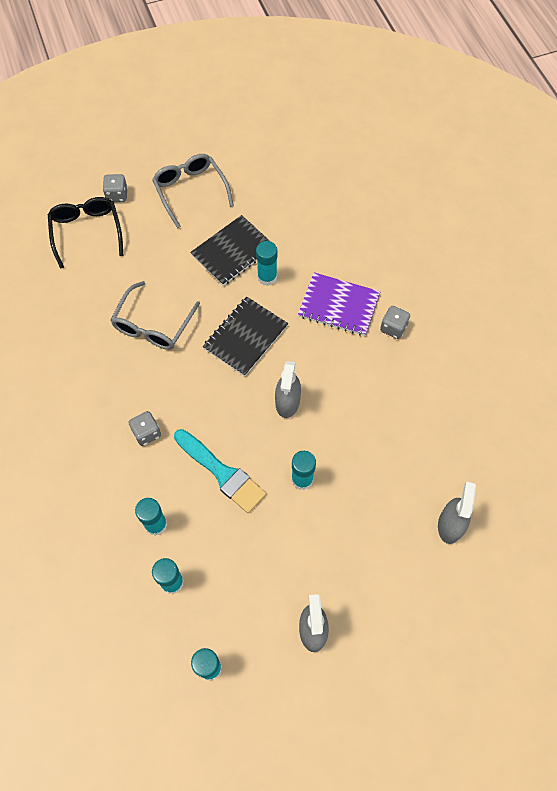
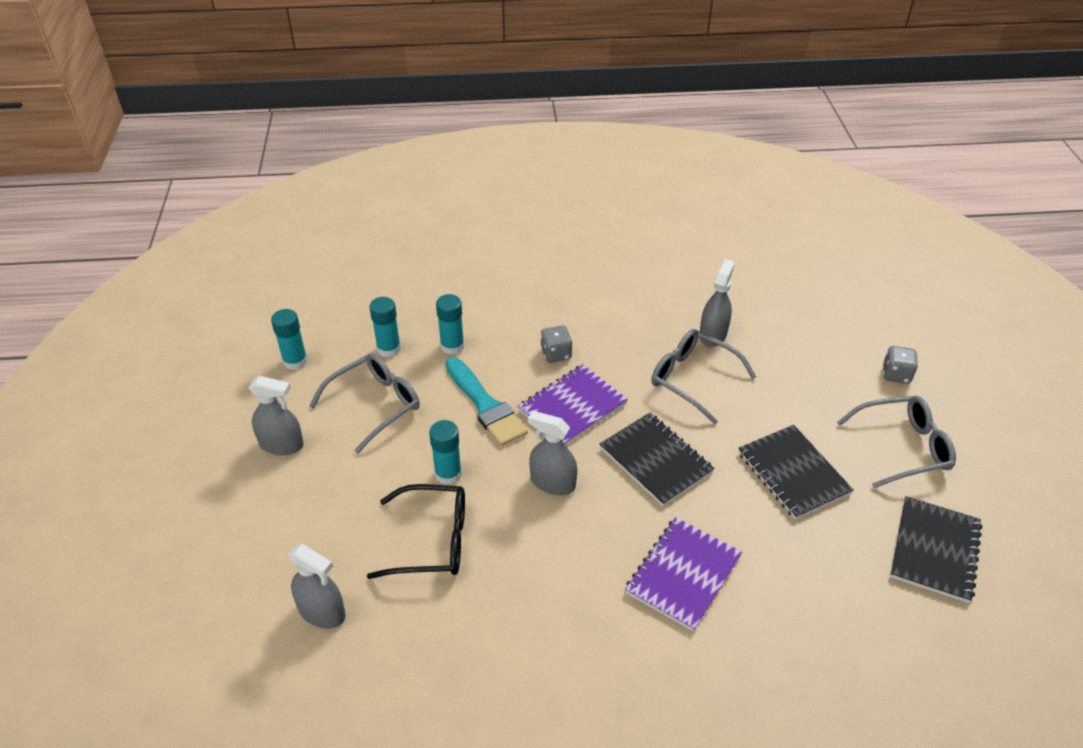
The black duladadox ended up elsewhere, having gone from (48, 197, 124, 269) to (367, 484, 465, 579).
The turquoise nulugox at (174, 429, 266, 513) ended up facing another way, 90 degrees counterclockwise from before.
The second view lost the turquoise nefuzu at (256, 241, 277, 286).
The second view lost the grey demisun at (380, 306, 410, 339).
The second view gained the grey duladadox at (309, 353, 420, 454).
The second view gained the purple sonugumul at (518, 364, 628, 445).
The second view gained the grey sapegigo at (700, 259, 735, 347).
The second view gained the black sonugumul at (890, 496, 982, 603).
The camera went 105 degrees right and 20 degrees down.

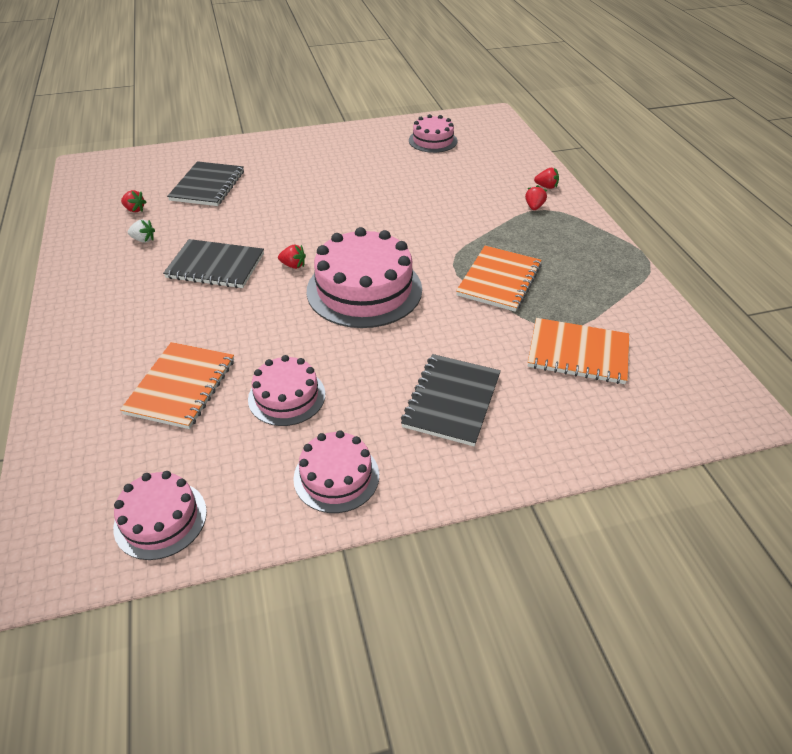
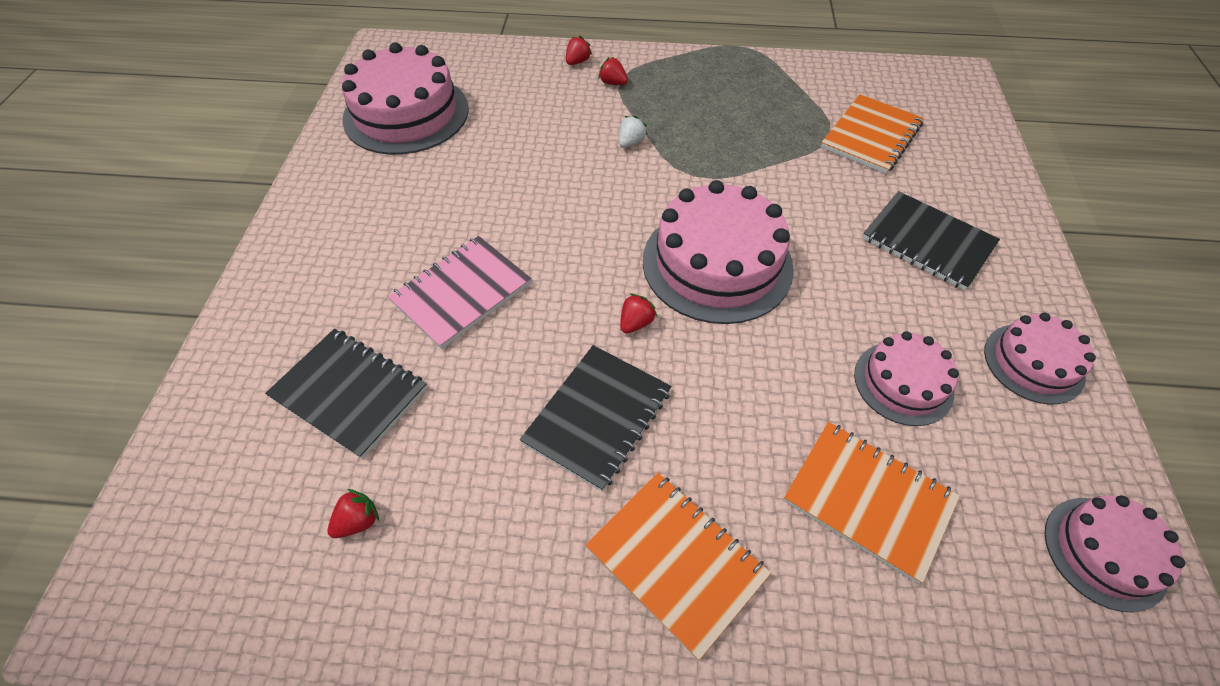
The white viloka ended up elsewhere, having gone from (128, 219, 155, 243) to (619, 115, 648, 148).
The size of the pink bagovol at (409, 114, 458, 153) changed by a factor of 1.77.
The orange sonugumul ended up elsewhere, having gone from (456, 246, 542, 312) to (585, 473, 771, 660).
The second view gained the pink sonugumul at (388, 236, 532, 349).
The camera went 70 degrees left and 10 degrees up.

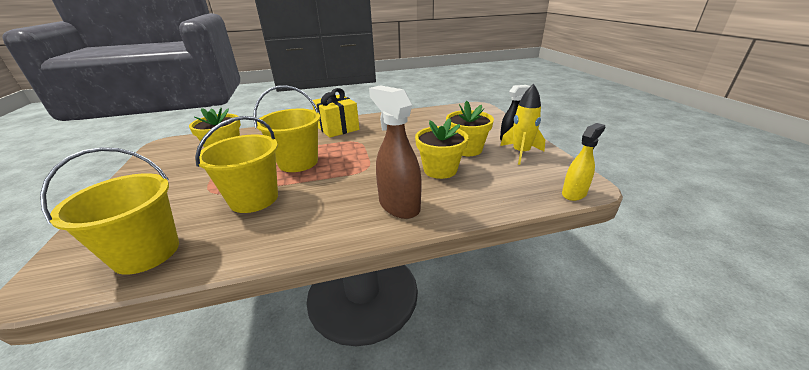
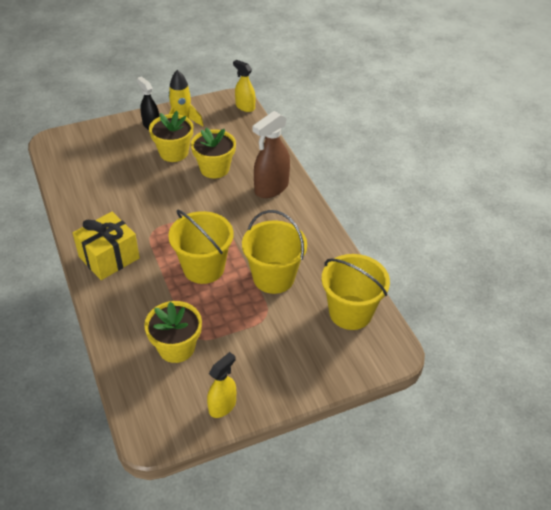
The second view gained the yellow sapegigo at (207, 352, 236, 418).
The camera went 100 degrees left and 15 degrees up.

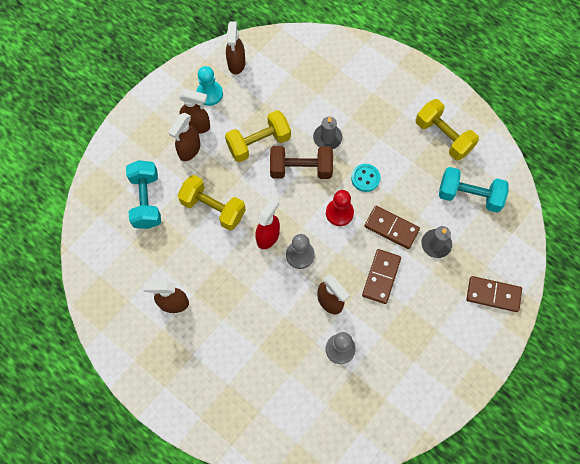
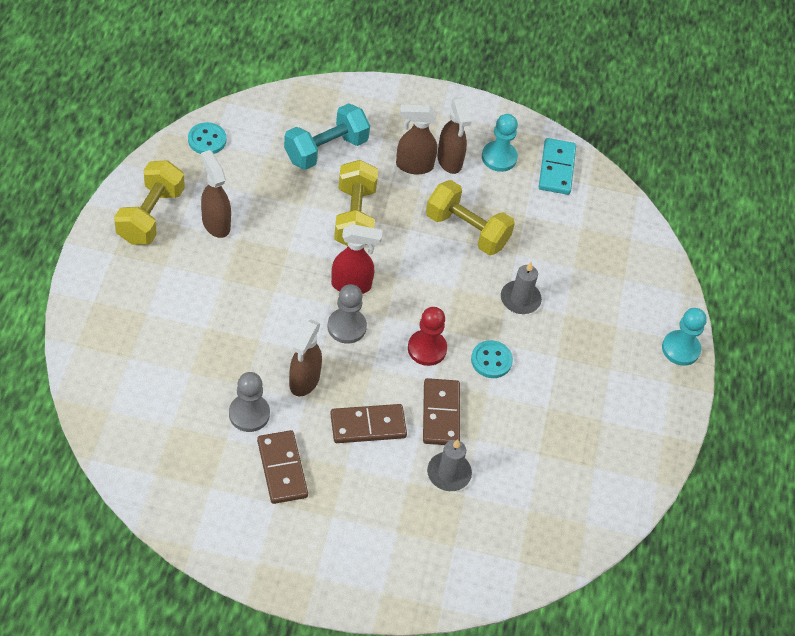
Where the brown sapegigo stood at (226, 21, 245, 75), the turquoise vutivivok came to stand at (539, 138, 576, 195).
The second view lost the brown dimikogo at (270, 146, 333, 179).
The yellow dimikogo ended up elsewhere, having gone from (416, 99, 479, 160) to (114, 160, 185, 245).
The second view lost the turquoise dimikogo at (439, 167, 509, 213).
The brown vutivivok ended up elsewhere, having gone from (467, 276, 522, 312) to (257, 430, 308, 504).
The second view gained the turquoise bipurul at (188, 122, 226, 154).
The second view gained the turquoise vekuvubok at (662, 308, 707, 366).
The camera went 55 degrees right and 15 degrees down.

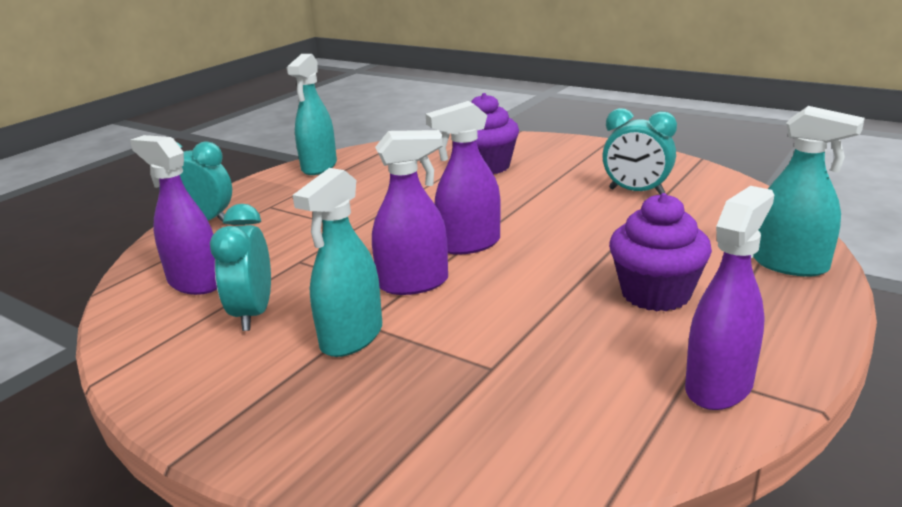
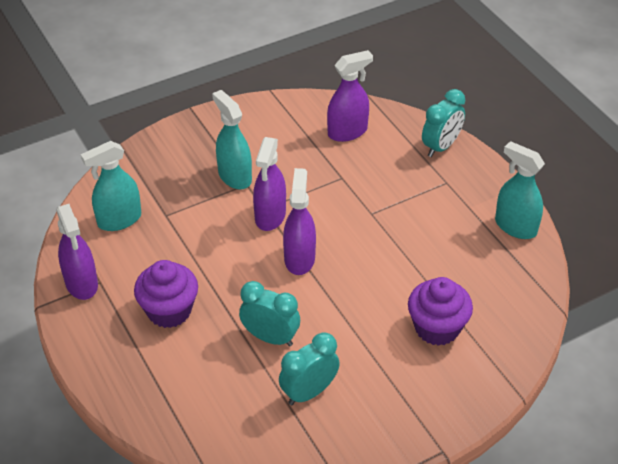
The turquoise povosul ended up elsewhere, having gone from (210, 204, 271, 331) to (239, 281, 300, 346).
The turquoise sapegigo ended up elsewhere, having gone from (753, 106, 865, 277) to (81, 141, 141, 231).
The camera went 115 degrees right and 20 degrees up.

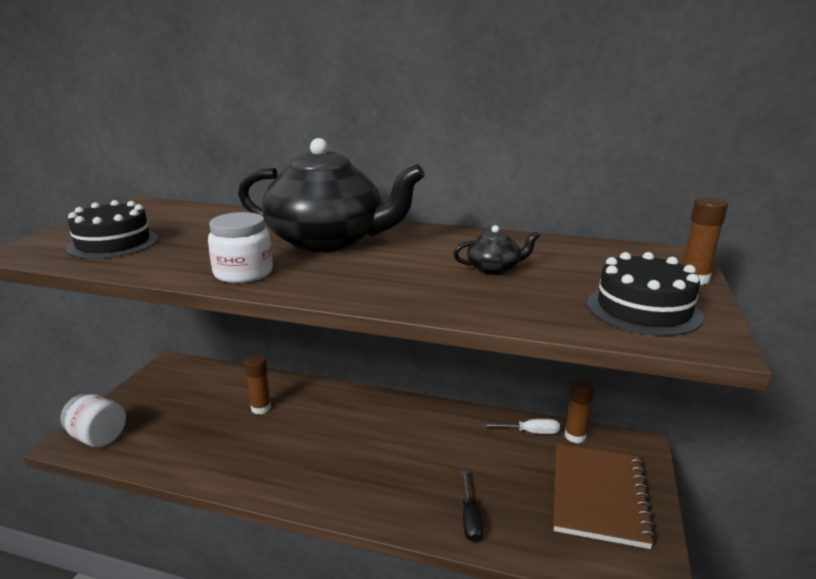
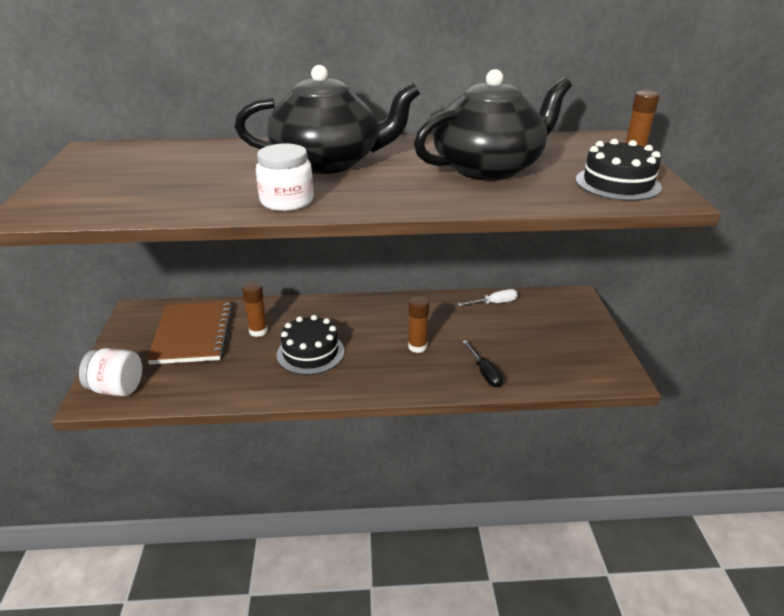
The black bagovol ended up elsewhere, having gone from (66, 200, 158, 259) to (277, 315, 345, 375).
The size of the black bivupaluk at (453, 225, 540, 275) changed by a factor of 2.49.
The brown sonugumul ended up elsewhere, having gone from (554, 444, 656, 549) to (147, 301, 233, 365).
The brown nefuzu ended up elsewhere, having gone from (565, 380, 594, 443) to (408, 296, 429, 353).
The camera went 20 degrees left and 10 degrees up.

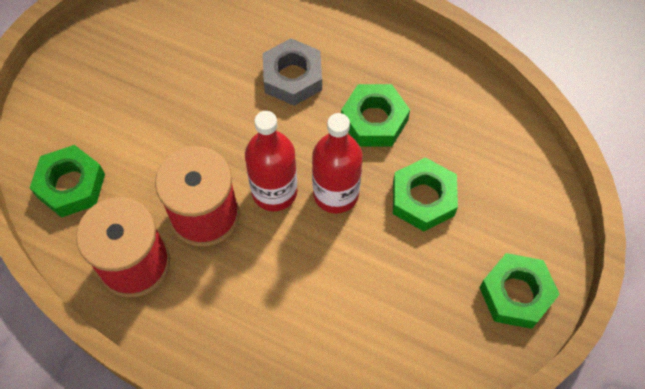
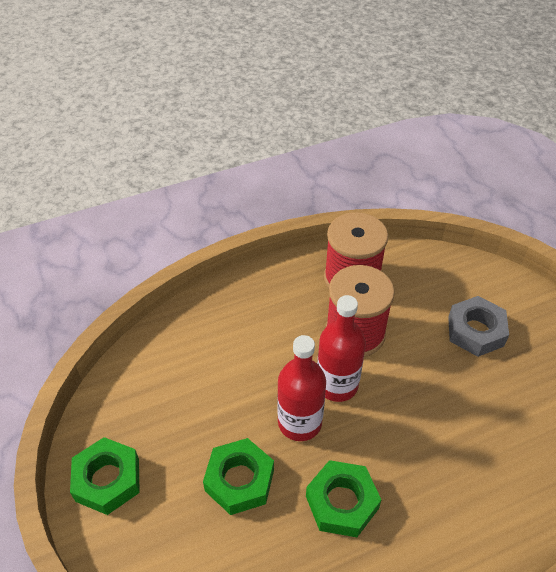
The second view lost the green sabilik at (30, 145, 105, 218).
The grey sabilik ended up elsewhere, having gone from (263, 38, 322, 106) to (448, 296, 509, 357).
The camera went 130 degrees right and 15 degrees down.

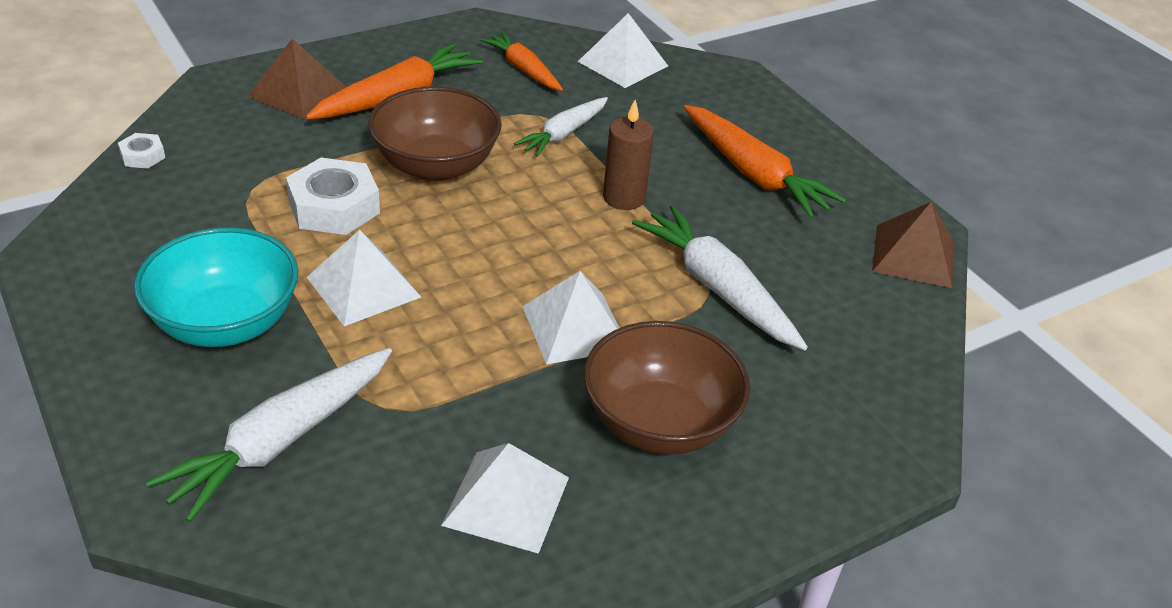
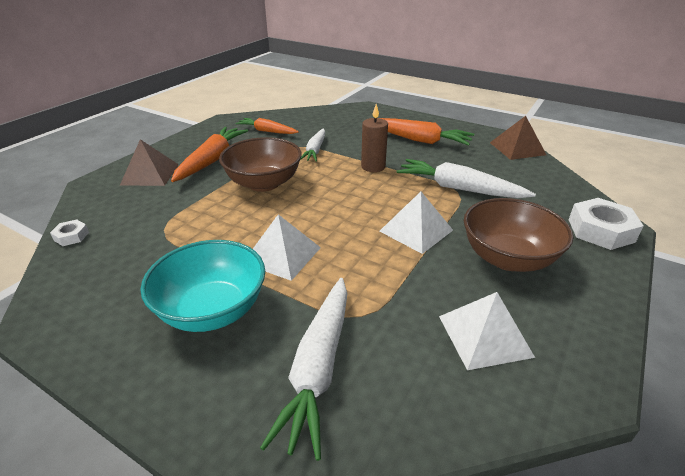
The white sabilik ended up elsewhere, having gone from (286, 158, 380, 235) to (569, 198, 644, 250).
The second view lost the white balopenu at (578, 13, 668, 88).
The camera went 25 degrees left and 5 degrees down.

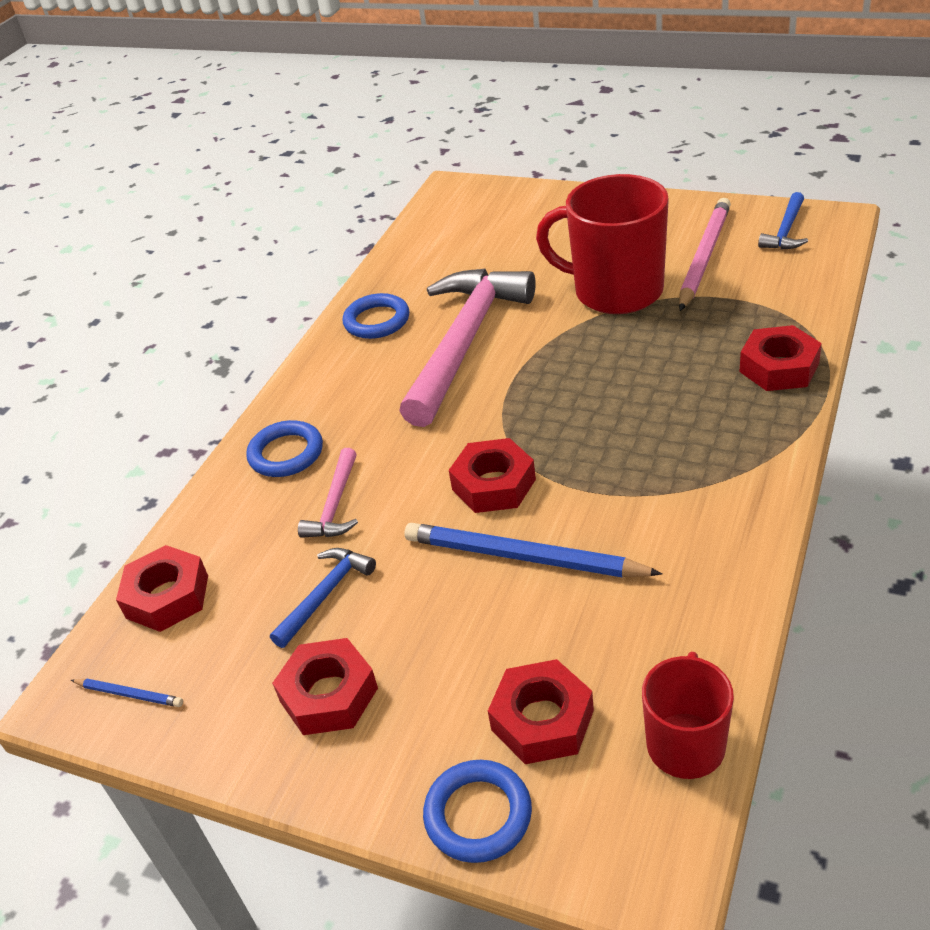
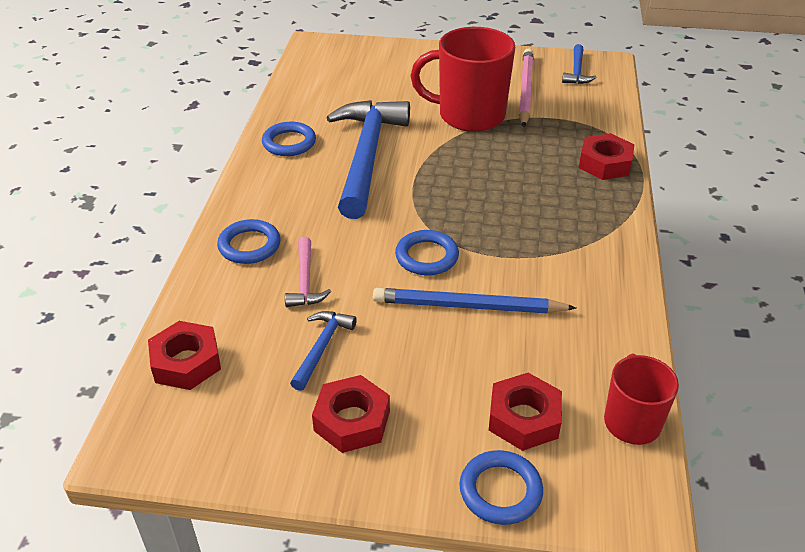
The second view lost the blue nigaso at (71, 679, 183, 707).
What was the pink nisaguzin at (399, 269, 536, 427) turned into the blue nisaguzin at (326, 100, 410, 219).
Where the red sabilik stood at (449, 438, 536, 513), the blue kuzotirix came to stand at (395, 230, 459, 276).
The camera went 20 degrees left and 0 degrees up.

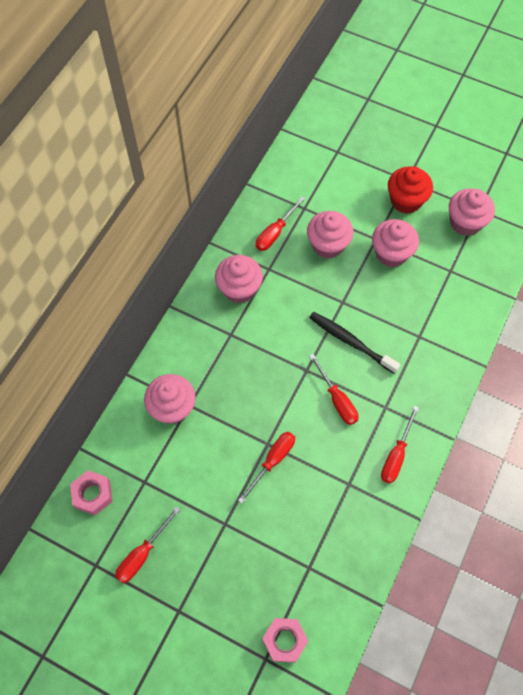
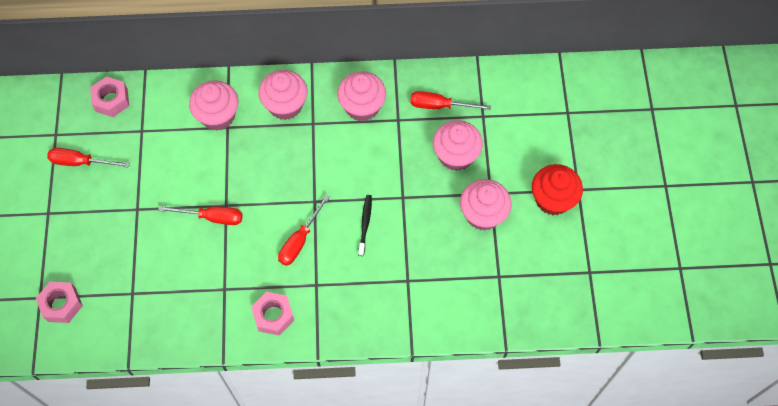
The size of the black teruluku at (309, 312, 400, 374) changed by a factor of 0.61.
Where the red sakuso stood at (381, 406, 419, 484), the pink sabilik came to stand at (251, 292, 294, 336).
The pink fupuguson ended up elsewhere, having gone from (449, 188, 495, 236) to (258, 70, 308, 120).
The camera went 60 degrees right and 0 degrees up.

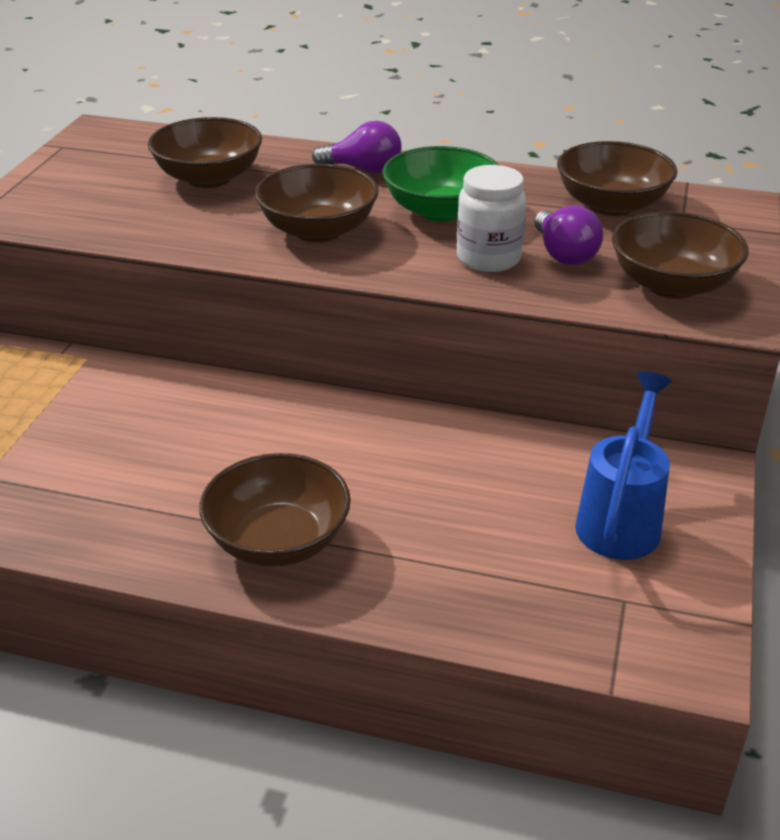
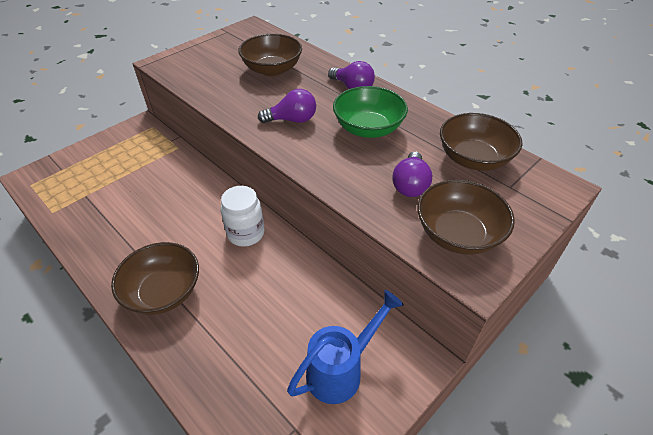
Where the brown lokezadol stood at (255, 164, 378, 242), the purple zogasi came to stand at (258, 89, 316, 123).
The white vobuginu ended up elsewhere, having gone from (457, 165, 526, 272) to (221, 186, 264, 247).
The camera went 30 degrees right and 10 degrees up.

